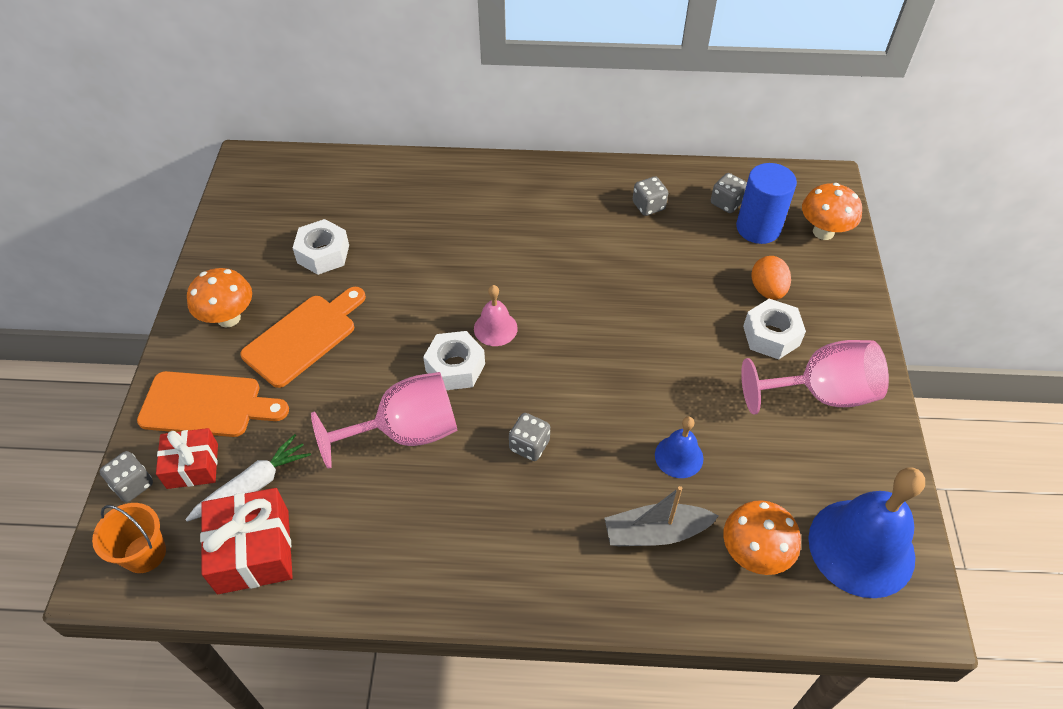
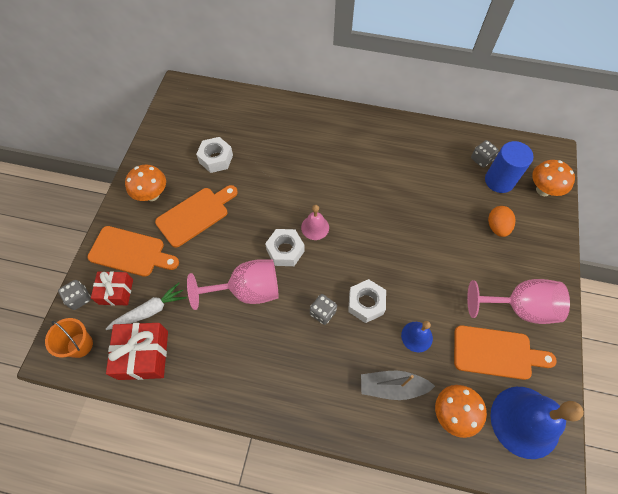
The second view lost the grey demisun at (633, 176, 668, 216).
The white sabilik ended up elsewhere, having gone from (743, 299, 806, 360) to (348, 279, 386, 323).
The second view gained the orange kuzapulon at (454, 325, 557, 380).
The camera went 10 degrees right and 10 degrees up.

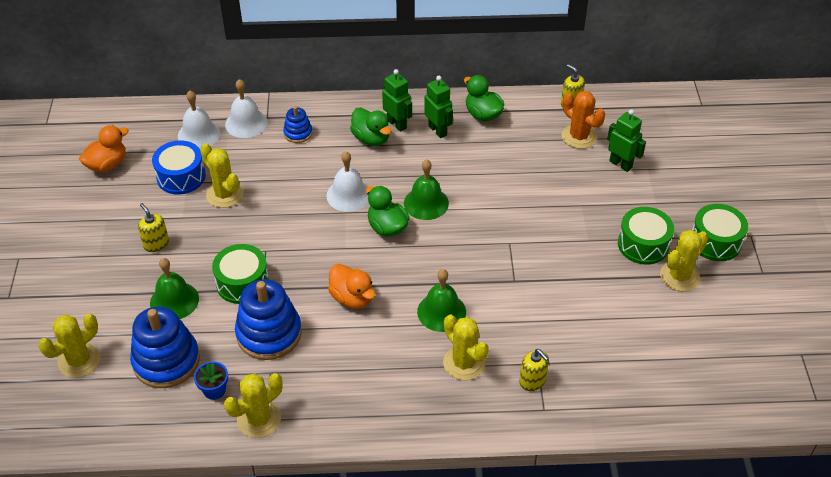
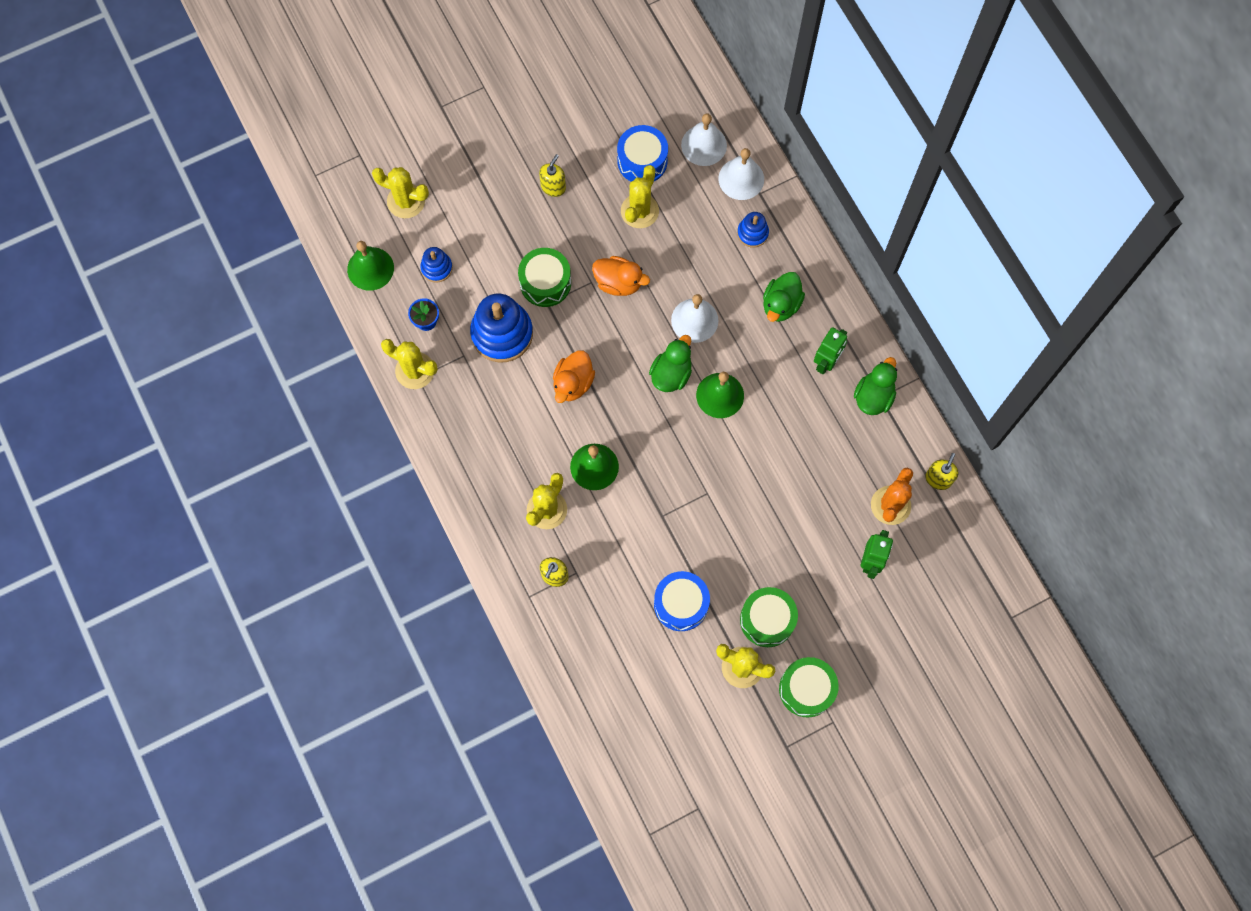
The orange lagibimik ended up elsewhere, having gone from (79, 125, 129, 172) to (592, 256, 650, 296).
The size of the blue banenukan at (130, 306, 200, 388) changed by a factor of 0.52.
The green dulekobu ended up elsewhere, having gone from (150, 258, 199, 319) to (347, 241, 394, 291).
The second view lost the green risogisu at (382, 69, 412, 132).
The second view gained the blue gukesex at (654, 571, 710, 631).
The camera went 65 degrees right and 25 degrees up.

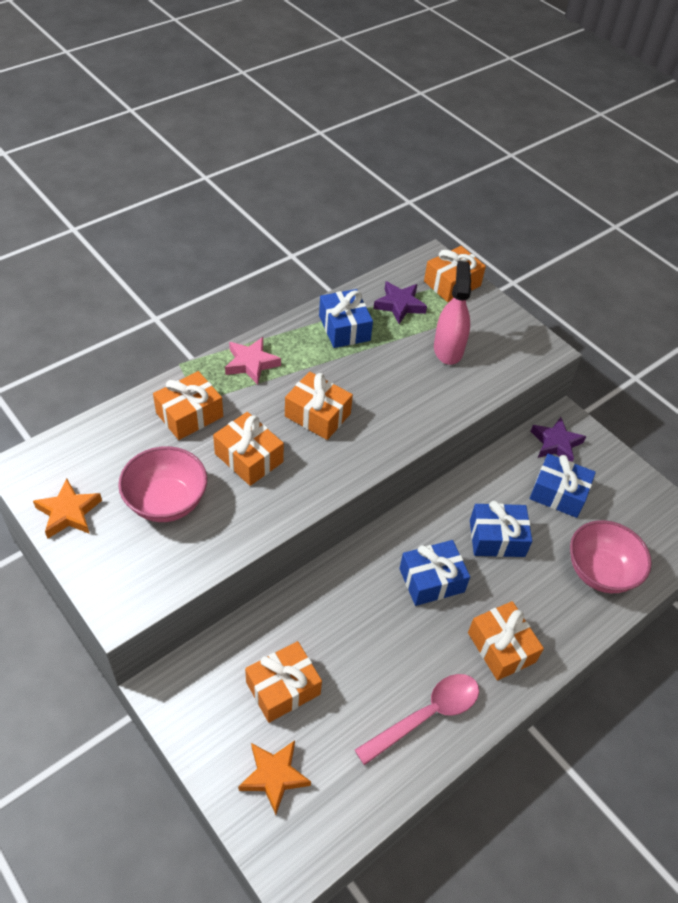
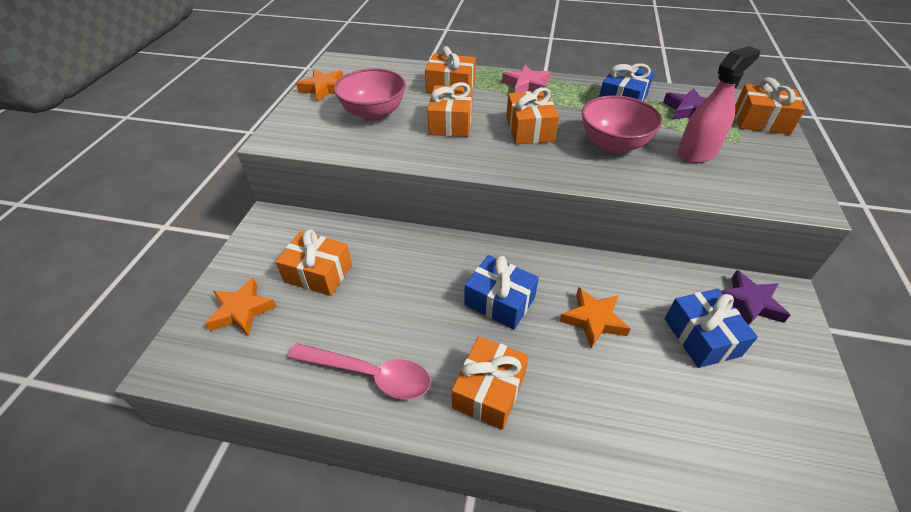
Where the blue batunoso stood at (470, 501, 532, 557), the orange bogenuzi came to stand at (560, 287, 631, 348).
The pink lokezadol ended up elsewhere, having gone from (570, 520, 652, 593) to (582, 95, 662, 153).
The camera went 55 degrees right and 5 degrees down.

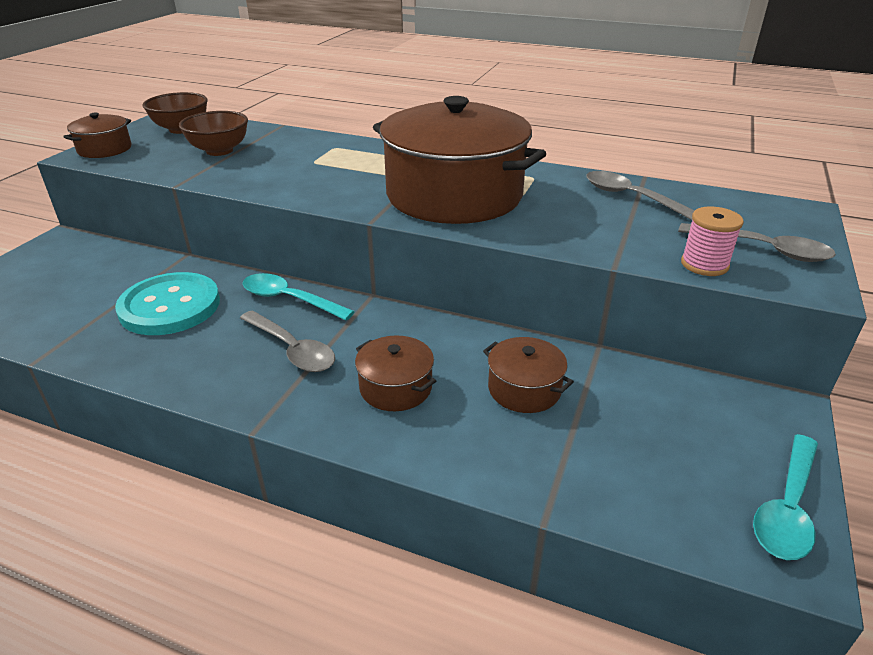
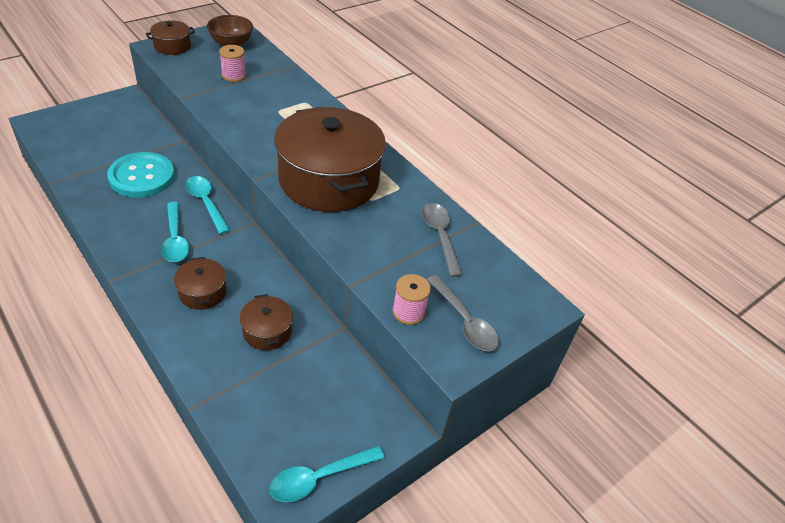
Where the brown lokezadol stood at (179, 111, 248, 156), the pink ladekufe came to stand at (219, 45, 246, 82).
What was the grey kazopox at (240, 310, 335, 372) turned into the turquoise kazopox at (161, 202, 189, 262).
The camera went 25 degrees right and 10 degrees up.

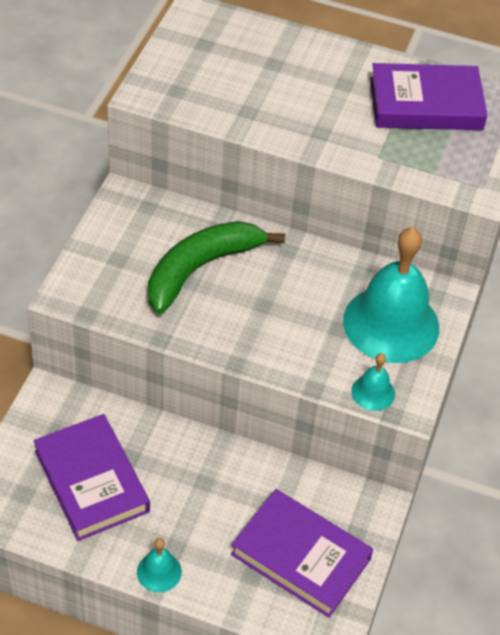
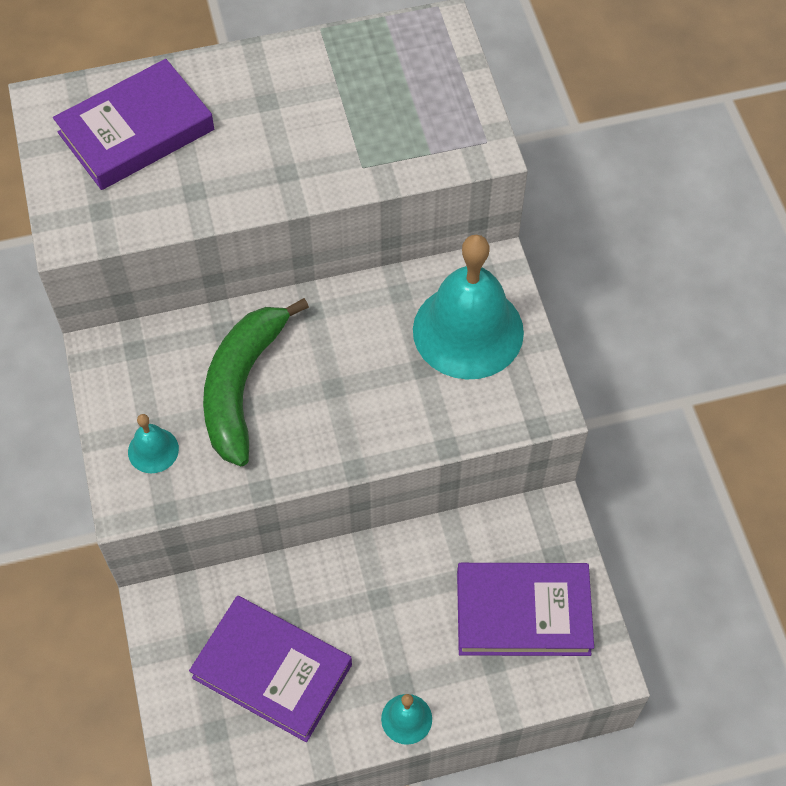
The turquoise dulekobu ended up elsewhere, having gone from (351, 353, 395, 411) to (128, 414, 179, 473).
The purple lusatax ended up elsewhere, having gone from (370, 63, 488, 130) to (53, 59, 214, 190).
The camera went 30 degrees left and 10 degrees up.

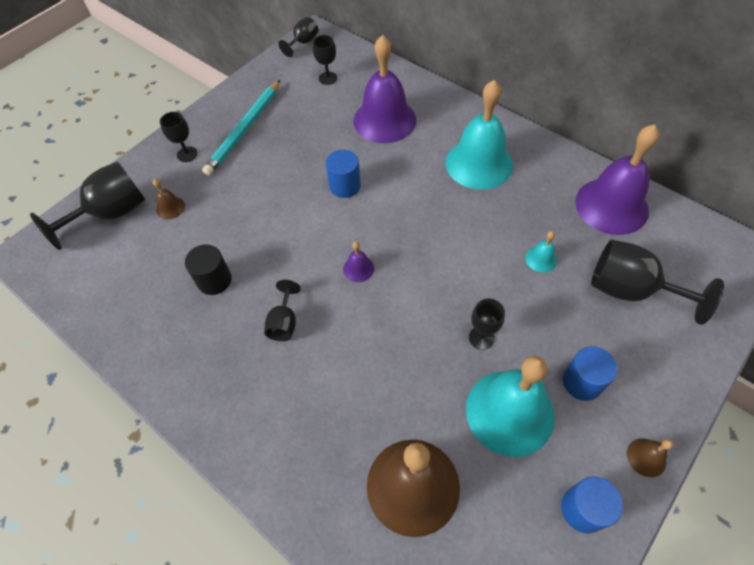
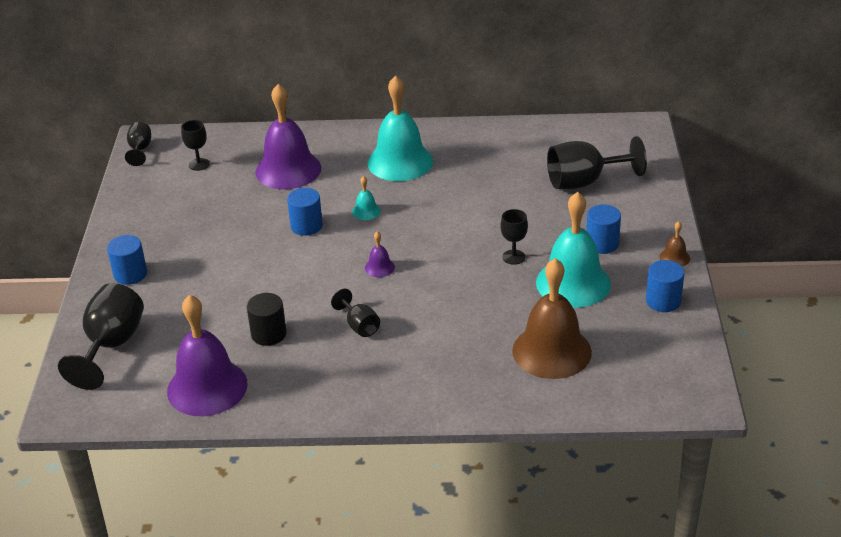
The second view lost the brown dulekobu at (153, 179, 185, 219).
Where the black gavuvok stood at (160, 112, 198, 162), the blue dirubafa came to stand at (107, 235, 147, 285).
The second view lost the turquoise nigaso at (202, 80, 280, 176).
The turquoise dulekobu ended up elsewhere, having gone from (525, 231, 557, 273) to (352, 176, 381, 220).
The purple dulekobu ended up elsewhere, having gone from (575, 124, 659, 235) to (167, 295, 248, 416).
The camera went 40 degrees left and 20 degrees down.

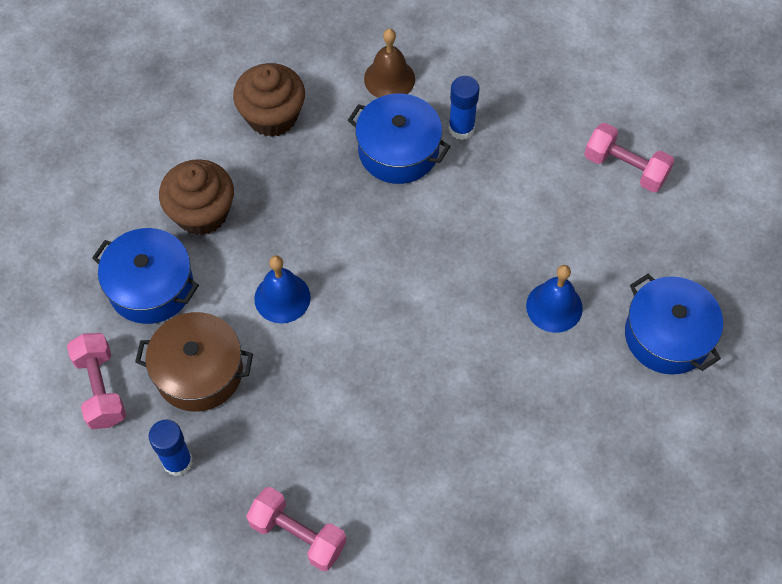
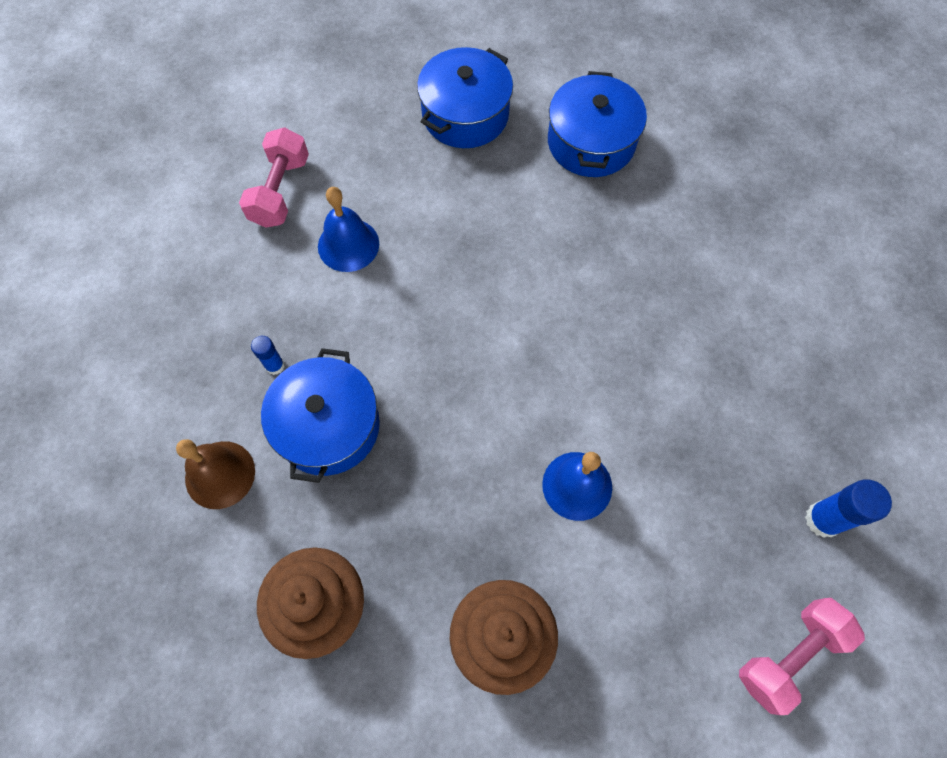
The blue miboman ended up elsewhere, having gone from (92, 228, 199, 324) to (548, 71, 647, 177).
The second view lost the brown miboman at (135, 312, 253, 412).
The second view lost the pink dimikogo at (246, 487, 347, 571).
The size of the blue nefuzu at (448, 76, 480, 140) changed by a factor of 0.59.
The blue dulekobu ended up elsewhere, having gone from (526, 265, 583, 333) to (318, 187, 379, 272).
The camera went 110 degrees left and 5 degrees up.

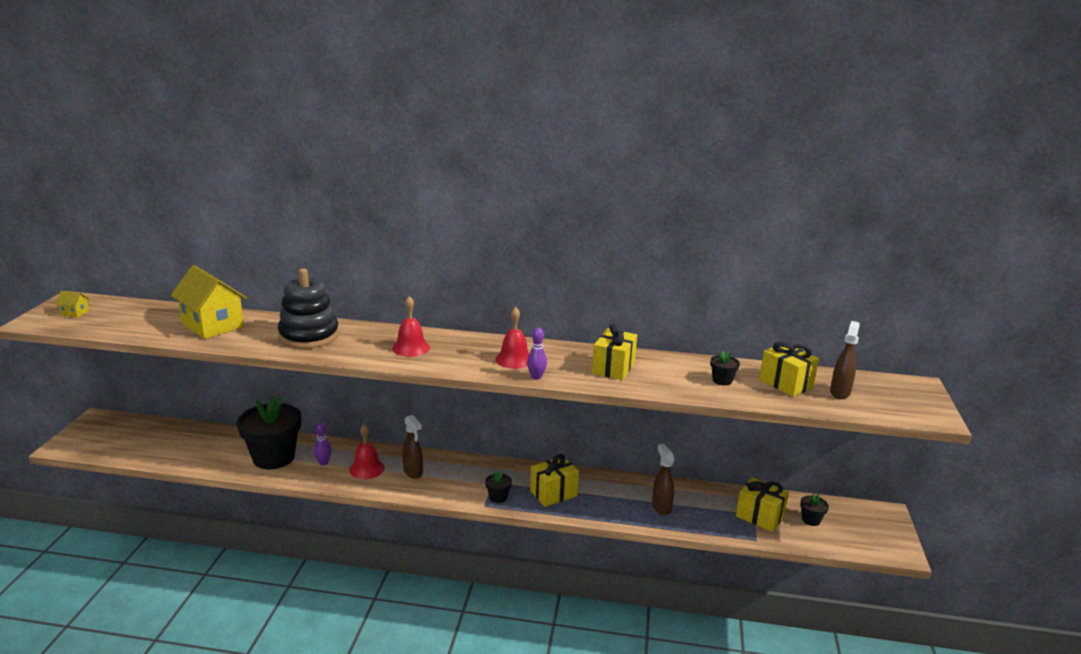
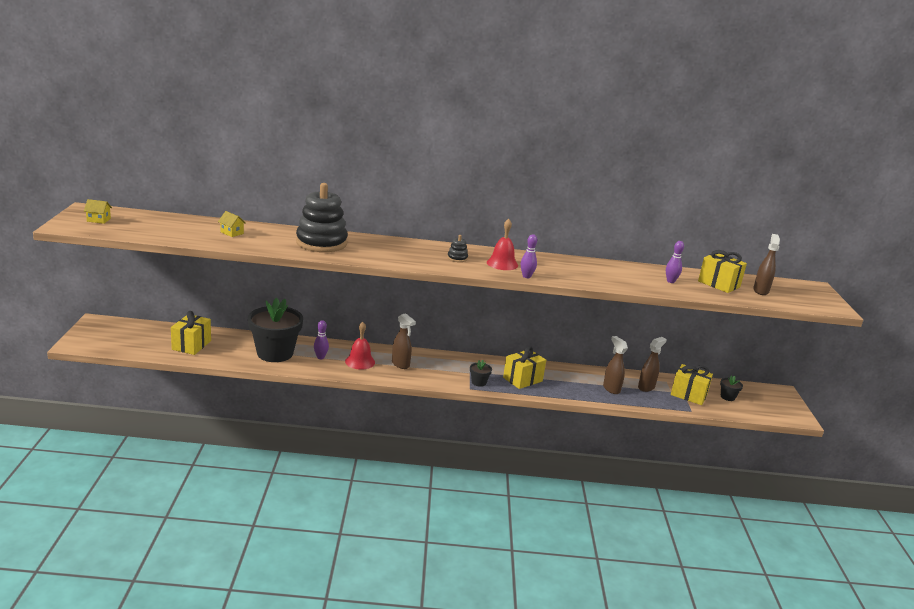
The size of the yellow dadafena at (171, 265, 247, 339) changed by a factor of 0.41.
The second view lost the red dulekobu at (392, 296, 430, 357).
The yellow batunoso ended up elsewhere, having gone from (592, 324, 637, 380) to (171, 311, 211, 355).
Where the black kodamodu stood at (710, 351, 740, 386), the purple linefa came to stand at (666, 241, 684, 283).
The second view gained the black banenukan at (447, 235, 468, 262).
The second view gained the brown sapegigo at (638, 337, 667, 392).
The camera went 10 degrees left and 0 degrees up.

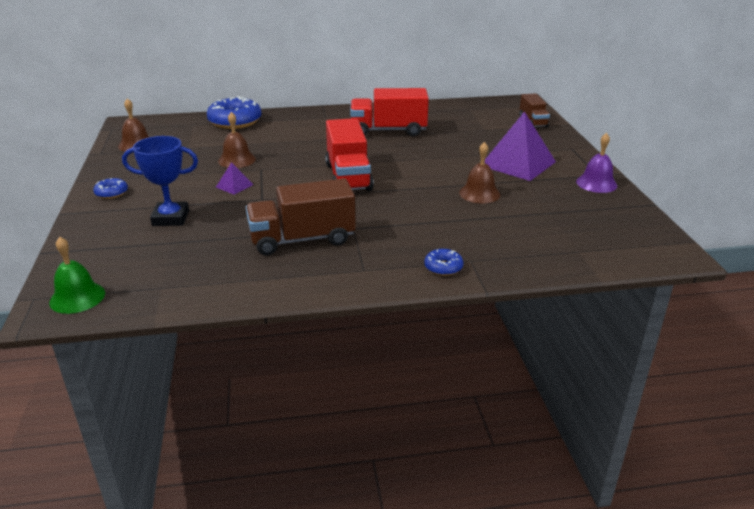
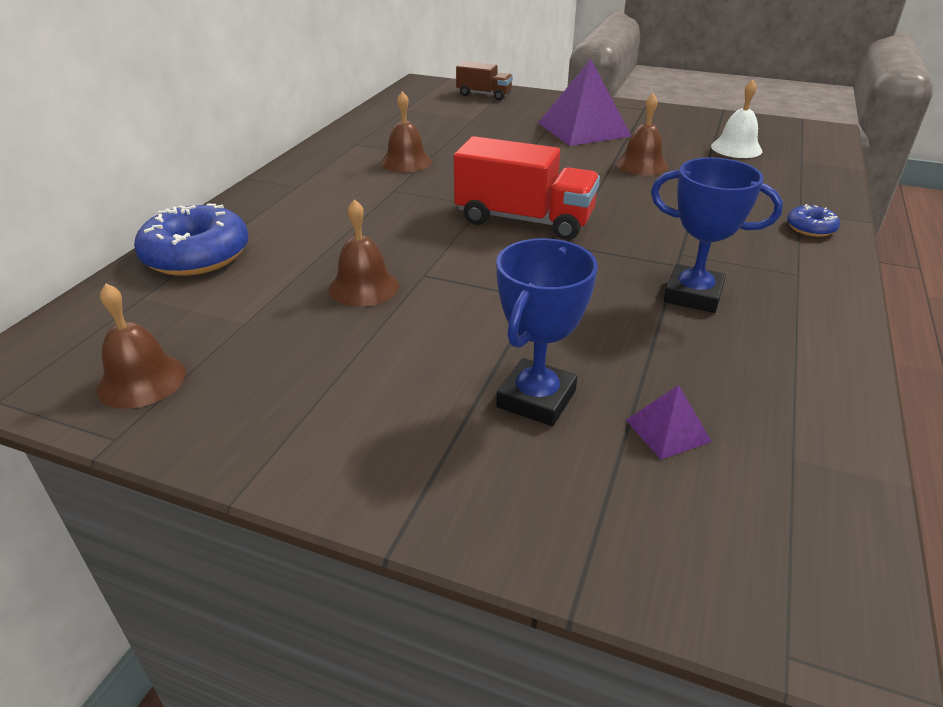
The second view lost the green dulekobu at (49, 237, 105, 314).
The second view lost the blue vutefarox at (93, 178, 128, 199).
The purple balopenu ended up elsewhere, having gone from (216, 162, 253, 194) to (626, 385, 712, 459).
Where the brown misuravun stood at (246, 178, 356, 255), the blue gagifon came to stand at (651, 157, 783, 313).
Where the red misuravun stood at (350, 88, 429, 136), the brown dulekobu came to stand at (381, 91, 432, 173).
The second view lost the purple dulekobu at (576, 133, 617, 193).
The second view gained the white dulekobu at (711, 80, 762, 158).
The camera went 60 degrees left and 5 degrees up.

